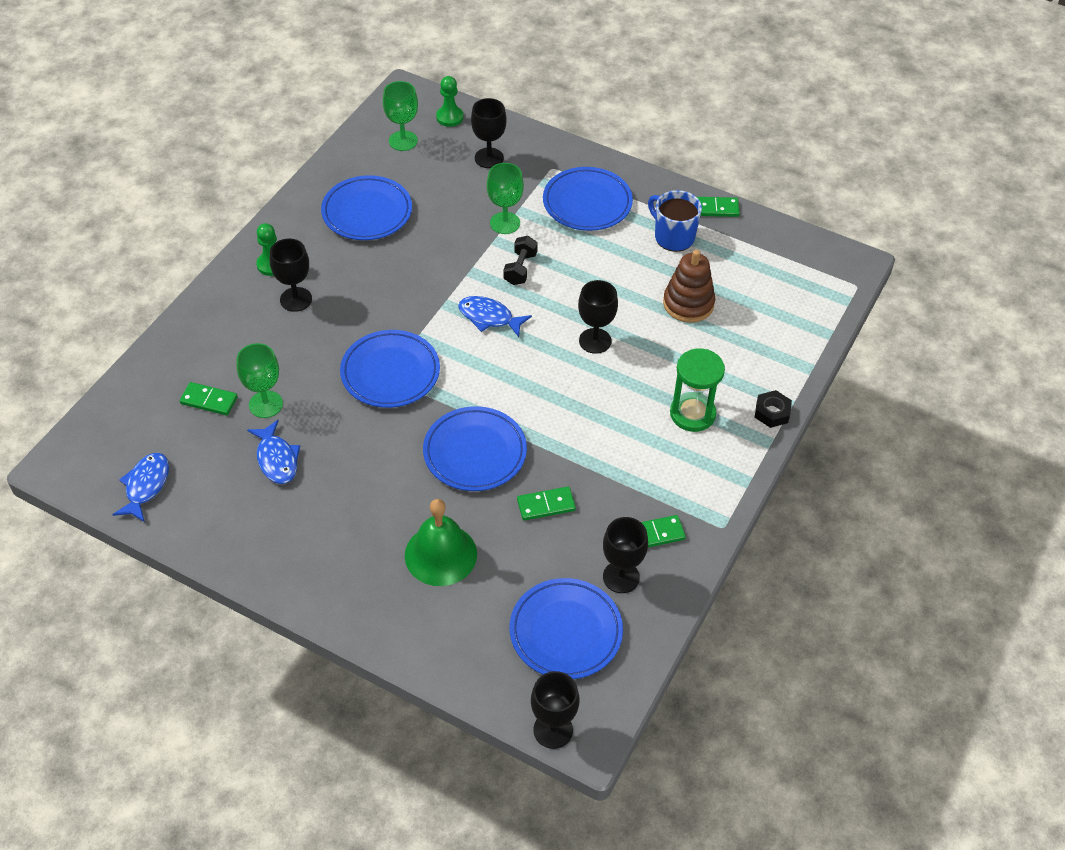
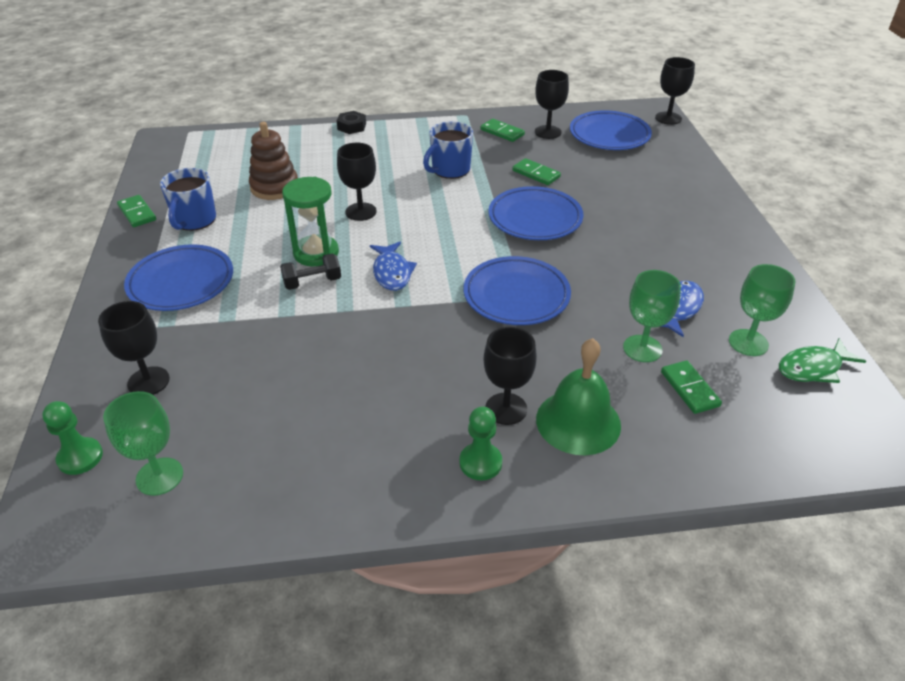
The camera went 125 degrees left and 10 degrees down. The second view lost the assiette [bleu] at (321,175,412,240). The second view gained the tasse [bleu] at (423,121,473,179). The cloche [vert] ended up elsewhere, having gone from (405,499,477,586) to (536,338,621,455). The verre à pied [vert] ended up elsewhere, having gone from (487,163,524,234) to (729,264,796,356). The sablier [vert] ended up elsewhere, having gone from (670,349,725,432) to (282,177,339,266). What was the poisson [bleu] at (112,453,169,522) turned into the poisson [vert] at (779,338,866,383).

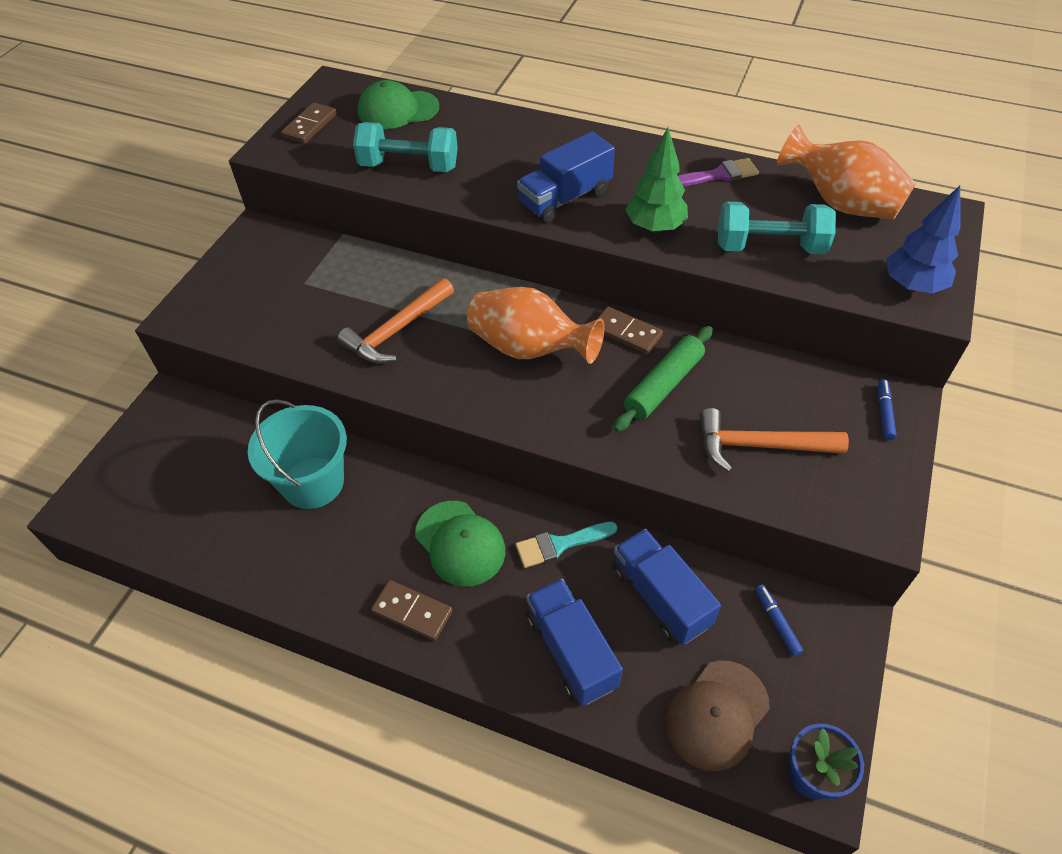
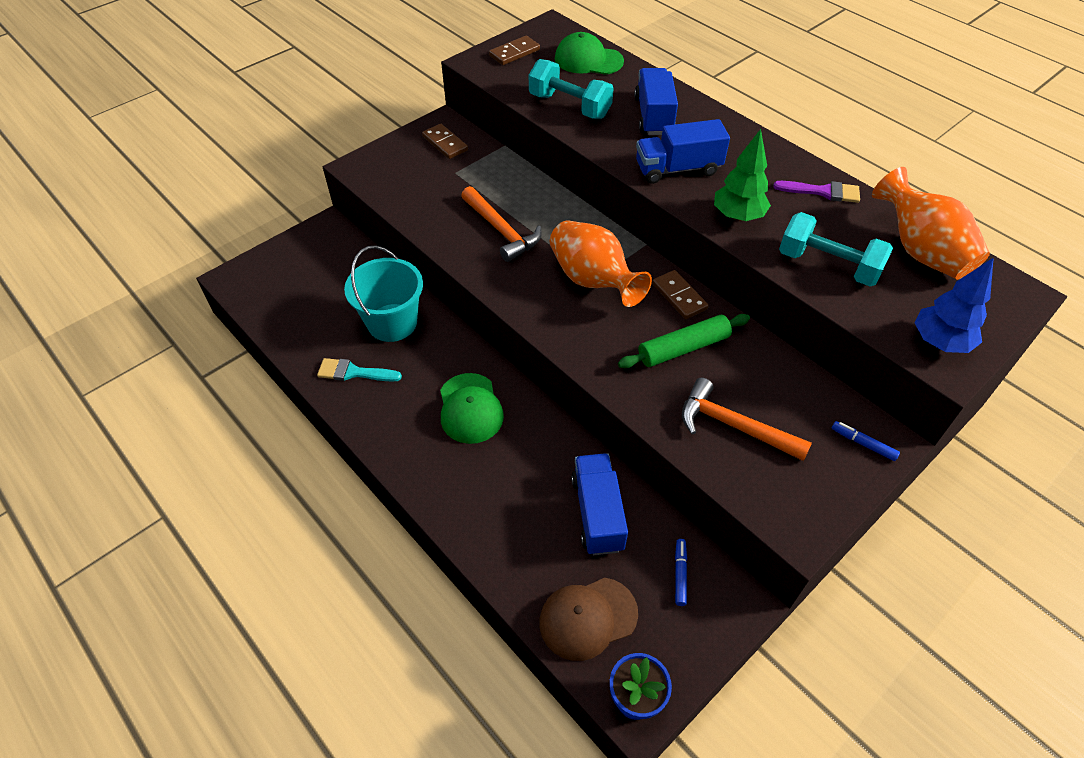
The camera went 25 degrees right and 0 degrees up. The domino [marron] ended up elsewhere, having gone from (371,580,453,641) to (422,124,468,159). The pinceau [turquoise] ended up elsewhere, having gone from (516,522,617,568) to (317,358,402,382). The camion [bleu] ended up elsewhere, having gone from (526,579,623,706) to (634,68,678,135). The marteau [orange] at (337,278,454,364) ended up facing another way, 105 degrees counterclockwise from before. The feutre [bleu] at (878,379,897,440) ended up facing another way, 90 degrees counterclockwise from before.

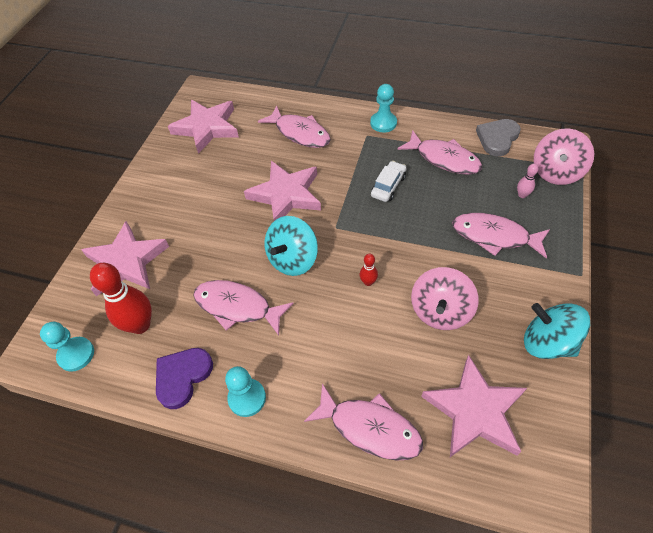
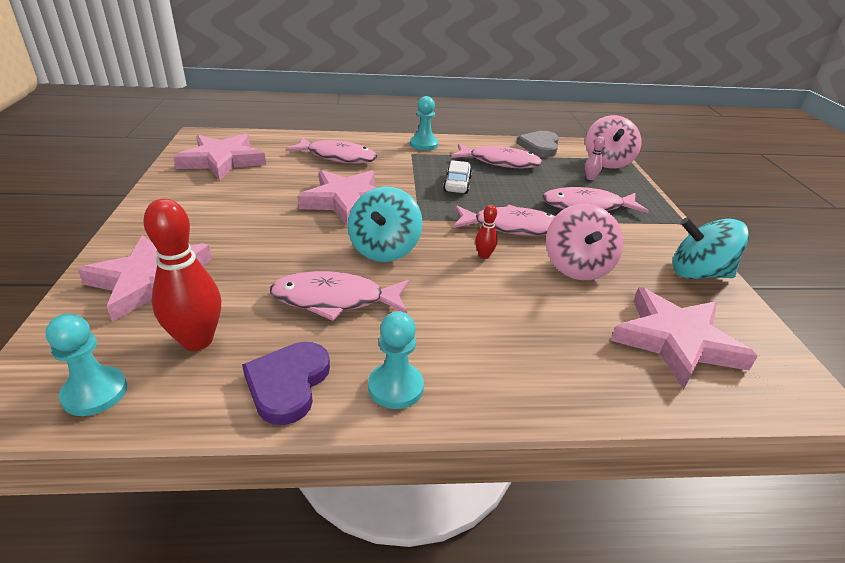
The camera went 25 degrees left and 20 degrees down. The poisson [rose] ended up elsewhere, having gone from (304,383,423,461) to (453,205,555,236).

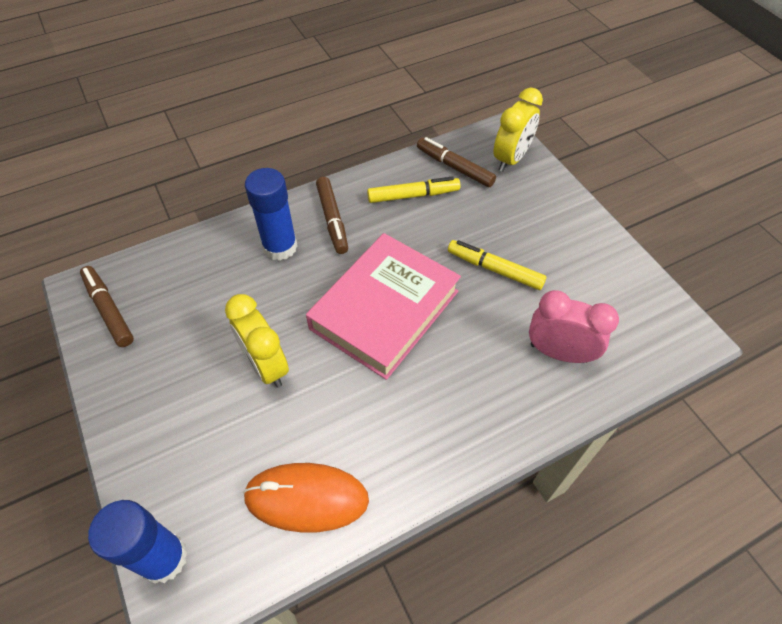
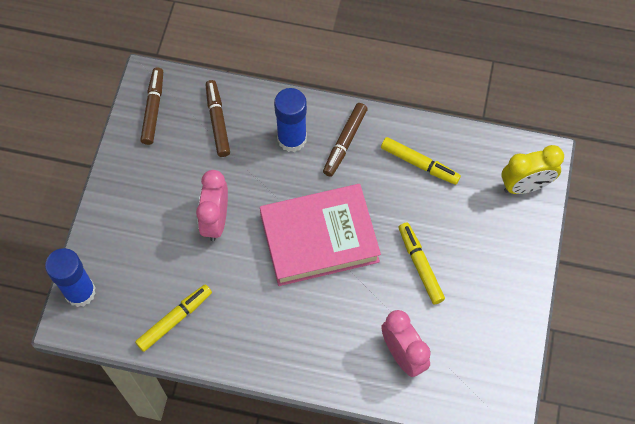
The camera went 40 degrees right and 10 degrees up. The feutre [marron] ended up elsewhere, having gone from (417,137,496,187) to (206,80,230,157). Where the souris [orange] stood at (243,463,369,533), the feutre [jaune] came to stand at (135,285,212,352). What was the réveil [jaune] at (225,294,289,388) turned into the réveil [rose] at (196,170,228,241).

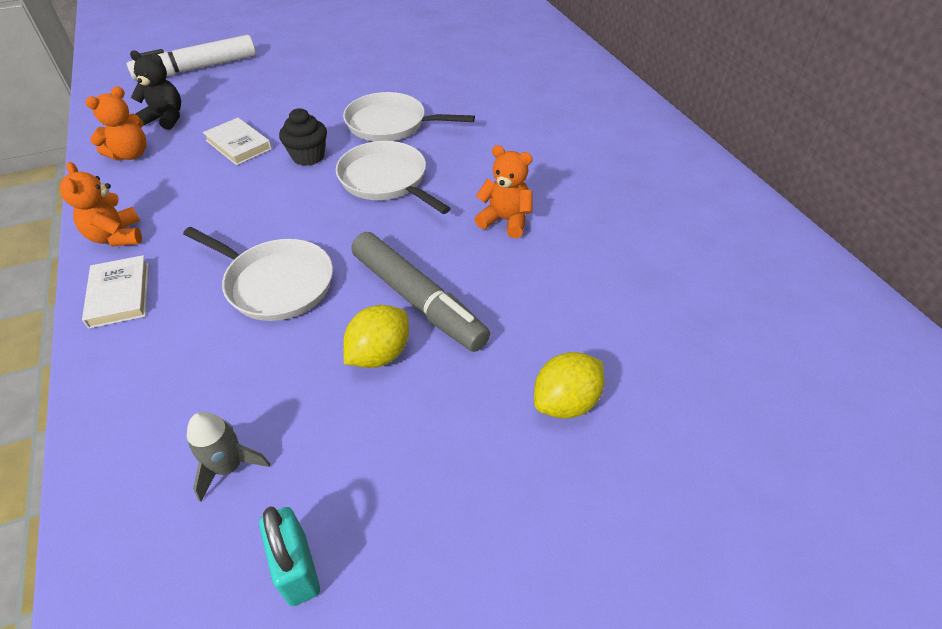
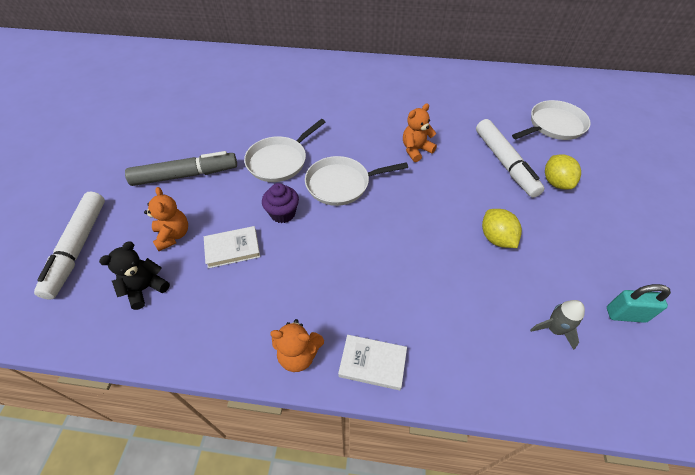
The camera went 60 degrees left and 5 degrees up. The second view gained the feutre [blanc] at (476,119,544,198). The ours en peluche [orange] ended up elsewhere, having gone from (86,86,146,161) to (144,187,188,251). The poêle [blanc] ended up elsewhere, having gone from (183,227,333,321) to (512,100,591,140). The feutre [gris] ended up elsewhere, having gone from (352,232,490,352) to (125,151,237,186). What was the muffin [noir] at (279,108,327,166) turned into the muffin [violet] at (262,183,299,223).

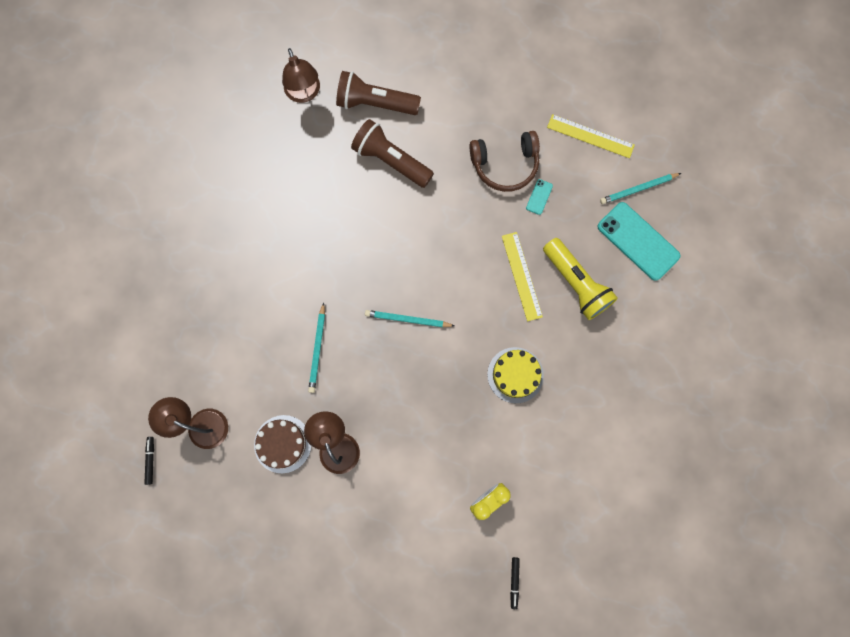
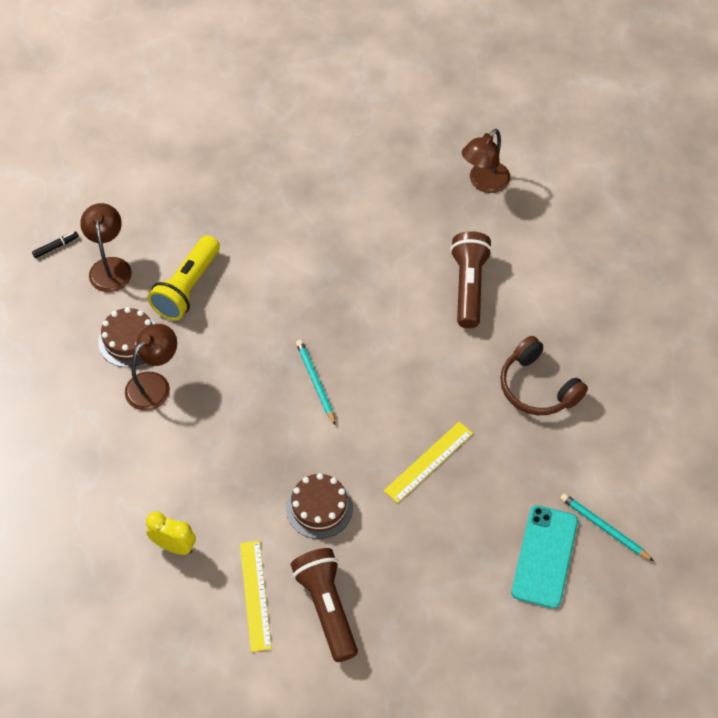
The camera went 60 degrees right and 20 degrees down. The second view lost the crayon [turquoise] at (308,302,325,393). The second view lost the feutre [noir] at (510,557,520,609). The second view lost the téléphone [turquoise] at (526,179,553,215). The lampe de poche [marron] ended up elsewhere, having gone from (336,71,421,115) to (291,548,358,662). The lampe de poche [jaune] ended up elsewhere, having gone from (543,238,618,320) to (148,235,220,320). The règle [jaune] ended up elsewhere, having gone from (547,114,635,158) to (240,541,272,652). What was the gâteau [jaune] at (487,347,544,403) turned into the gâteau [marron] at (286,473,353,539).

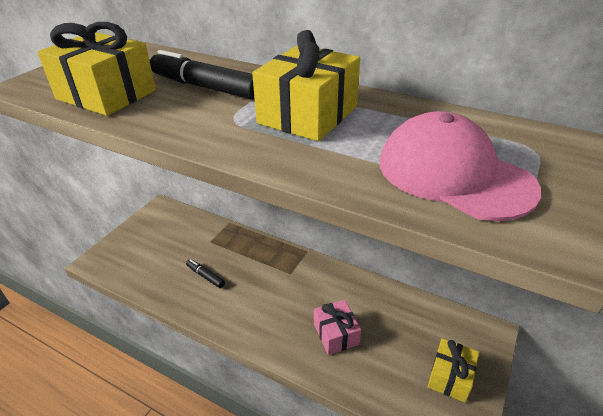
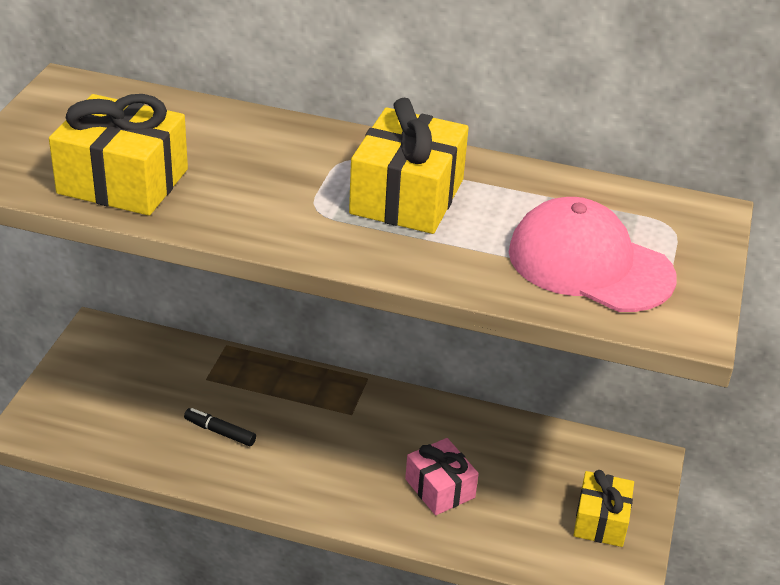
The camera went 15 degrees left and 0 degrees up. The second view lost the feutre [noir] at (150,50,255,100).

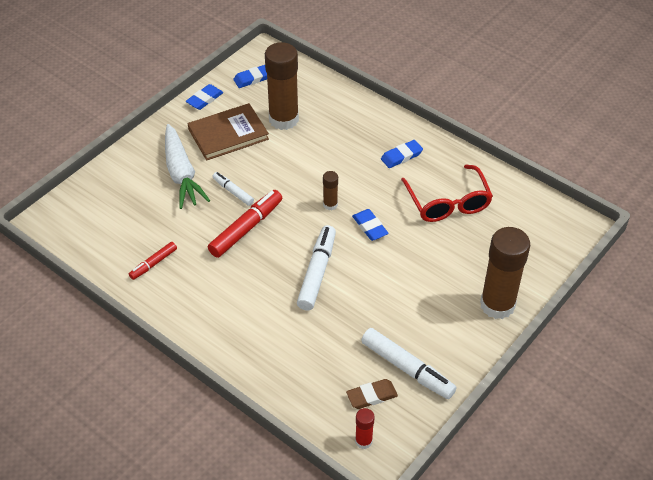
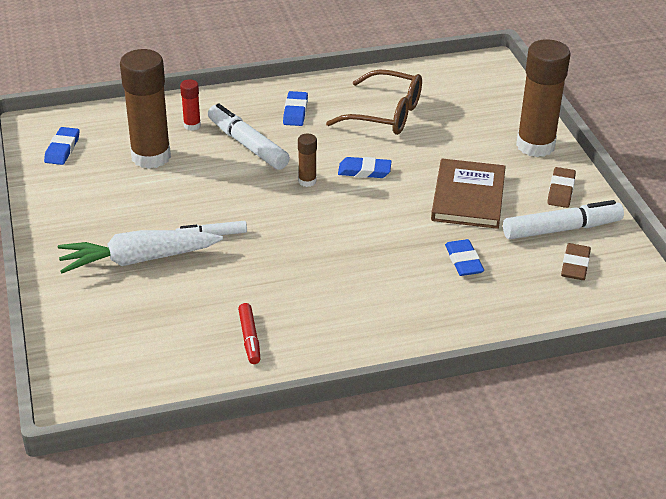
The camera went 55 degrees left and 10 degrees down. The second view lost the feutre [rouge] at (208,190,282,258). The second view gained the gomme [marron] at (547,167,576,208). The gomme [bleu] ended up elsewhere, having gone from (186,84,224,110) to (445,239,484,276). The livre [marron] ended up elsewhere, having gone from (188,103,269,161) to (431,159,506,229). The feutre [blanc] ended up elsewhere, having gone from (297,225,336,311) to (208,103,290,170). The bâton de colle [rouge] ended up elsewhere, having gone from (355,408,375,449) to (180,79,201,131). What was the lunettes [rouge] at (401,165,493,222) turned into the lunettes [marron] at (326,70,422,135). The carotte [blanc] at (165,124,210,209) ended up facing another way, 150 degrees clockwise from before.

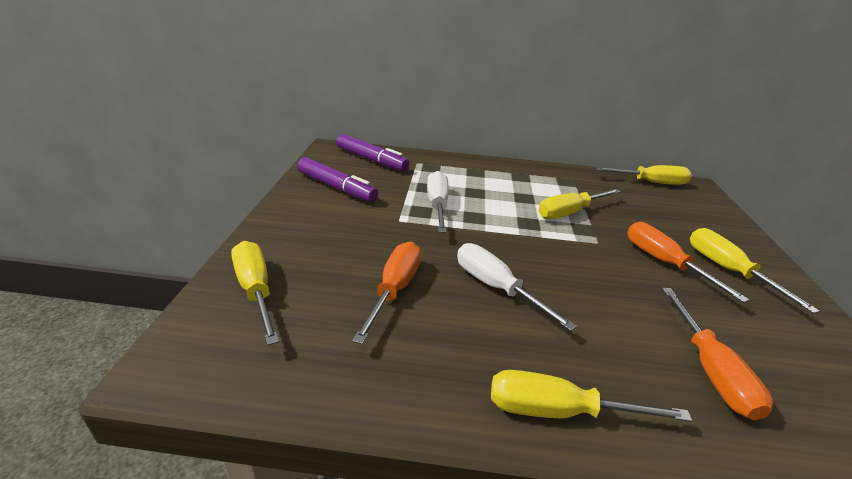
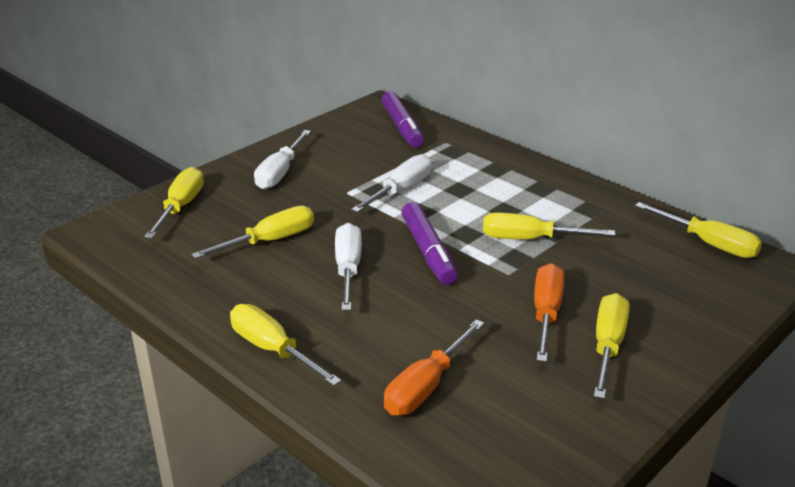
The camera went 40 degrees right and 0 degrees up. The second view gained the tournevis [blanc] at (254,130,311,189). The feutre [violet] ended up elsewhere, having gone from (297,157,378,202) to (402,202,458,285). What was the tournevis [orange] at (352,242,421,344) turned into the tournevis [jaune] at (191,206,314,259).

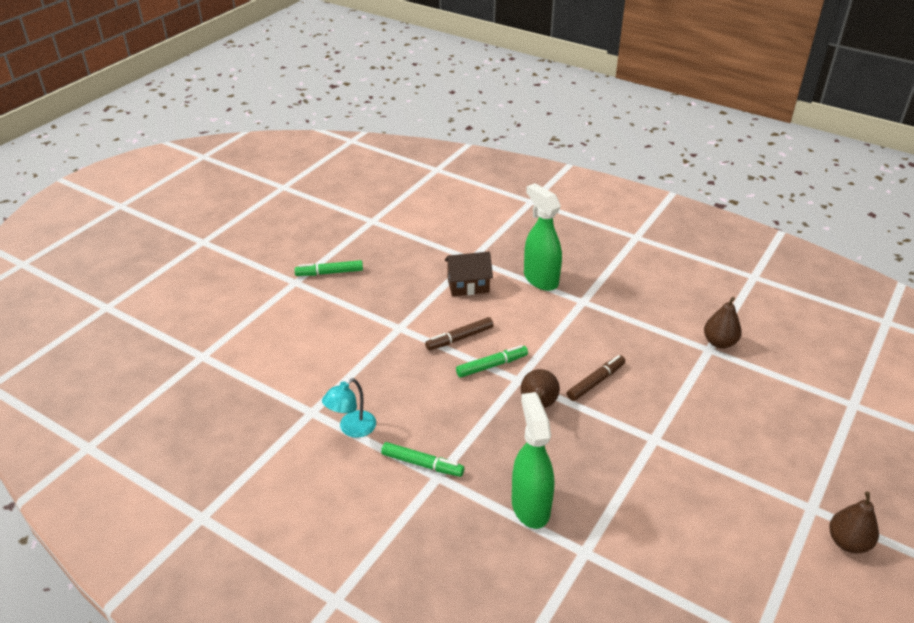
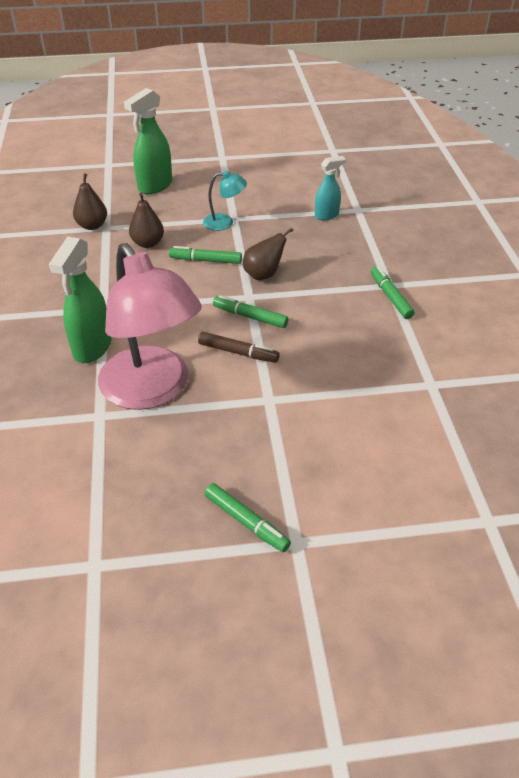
The camera went 130 degrees left and 5 degrees up. The second view gained the vaporisateur [turquoise] at (315,156,346,220). The lampe [turquoise] ended up elsewhere, having gone from (322,378,376,438) to (203,171,247,231). The vaporisateur [vert] ended up elsewhere, having gone from (512,392,554,529) to (124,88,172,194). The poire [marron] ended up elsewhere, having gone from (829,491,879,554) to (129,193,164,248). Where the maison [marron] stood at (445,252,493,296), the lampe [rose] came to stand at (98,243,202,410). What was the feutre [marron] at (567,355,625,401) turned into the feutre [vert] at (169,246,242,264).

